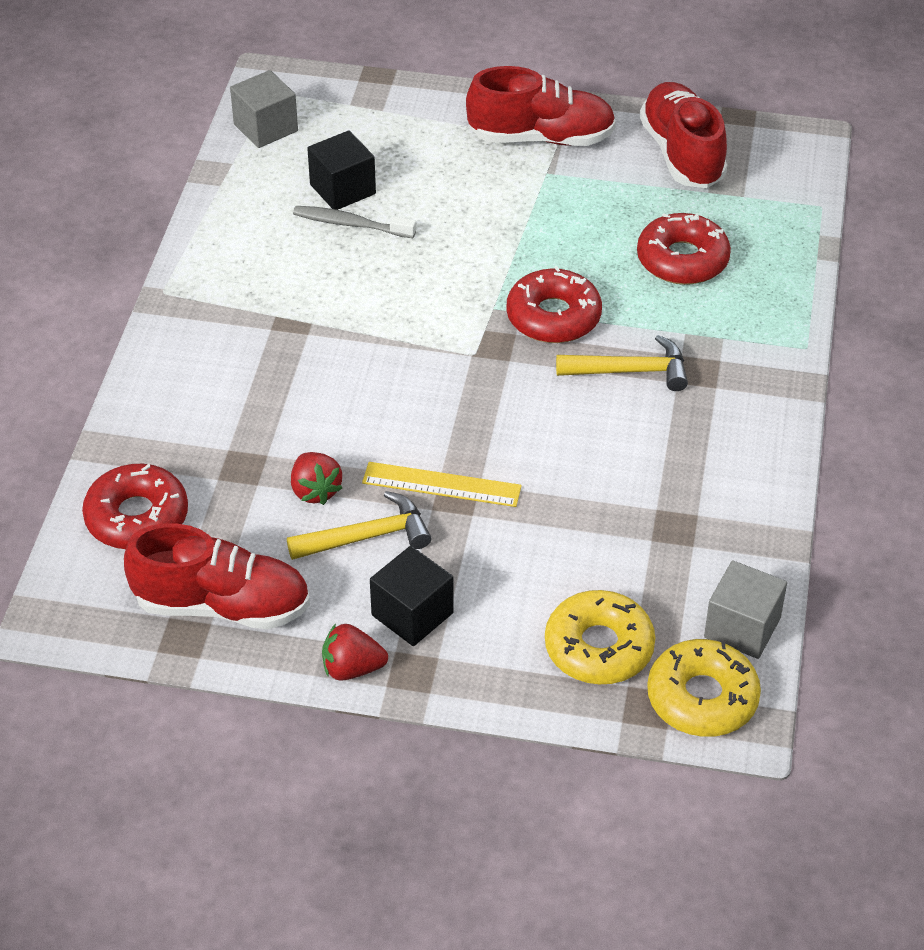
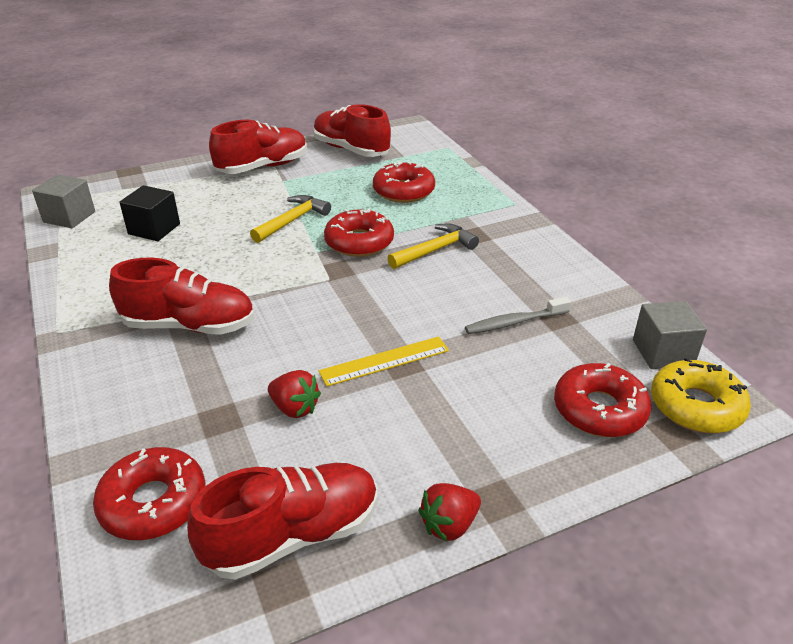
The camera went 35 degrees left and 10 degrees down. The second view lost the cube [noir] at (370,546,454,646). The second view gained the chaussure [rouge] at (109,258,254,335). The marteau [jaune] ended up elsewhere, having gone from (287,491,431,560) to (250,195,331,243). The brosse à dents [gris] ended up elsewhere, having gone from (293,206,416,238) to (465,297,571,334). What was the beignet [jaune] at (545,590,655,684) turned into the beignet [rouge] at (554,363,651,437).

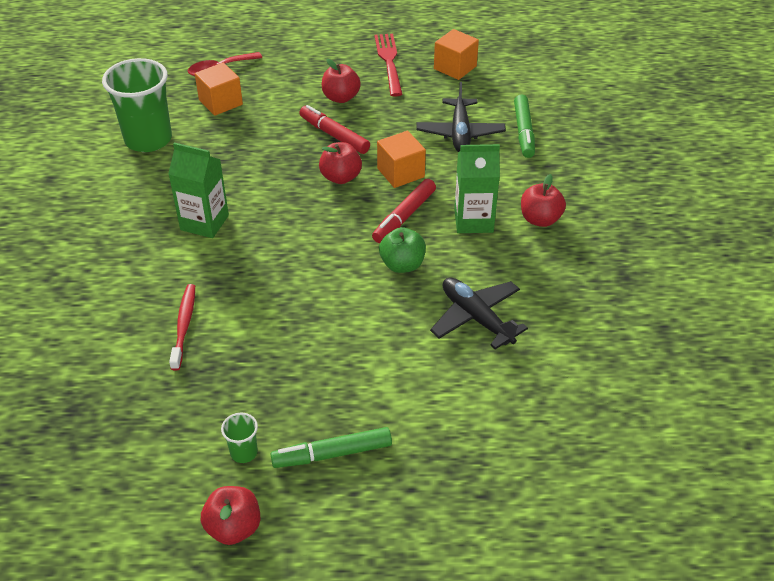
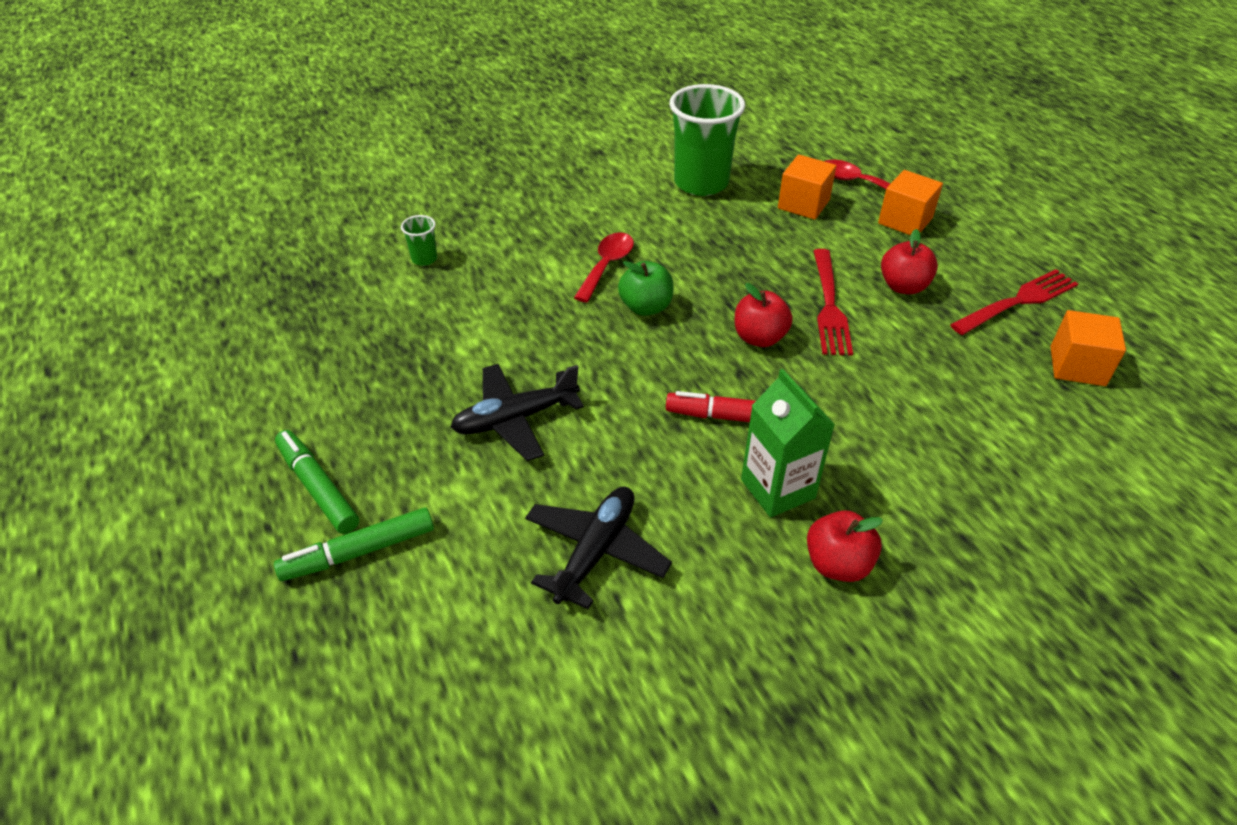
The camera went 65 degrees right and 0 degrees up. The second view lost the brosse à dents [rouge] at (169,284,195,371). The second view lost the pomme [rouge] at (201,486,261,545). The gobelet [vert] ended up elsewhere, having gone from (221,413,258,463) to (401,215,437,266). The cube [orange] ended up elsewhere, having gone from (377,131,426,188) to (878,170,943,235). The pomme [vert] ended up elsewhere, having gone from (379,227,426,273) to (618,261,673,316). The avion [noir] ended up elsewhere, having gone from (416,82,506,152) to (451,364,584,461). The feutre [vert] ended up elsewhere, having gone from (514,94,535,158) to (274,507,434,581). Where the brique de lait [vert] stood at (168,143,229,238), the cuillère [rouge] came to stand at (574,232,634,302). Where the feutre [rouge] stood at (299,105,370,154), the fourchette [rouge] came to stand at (813,249,853,356).

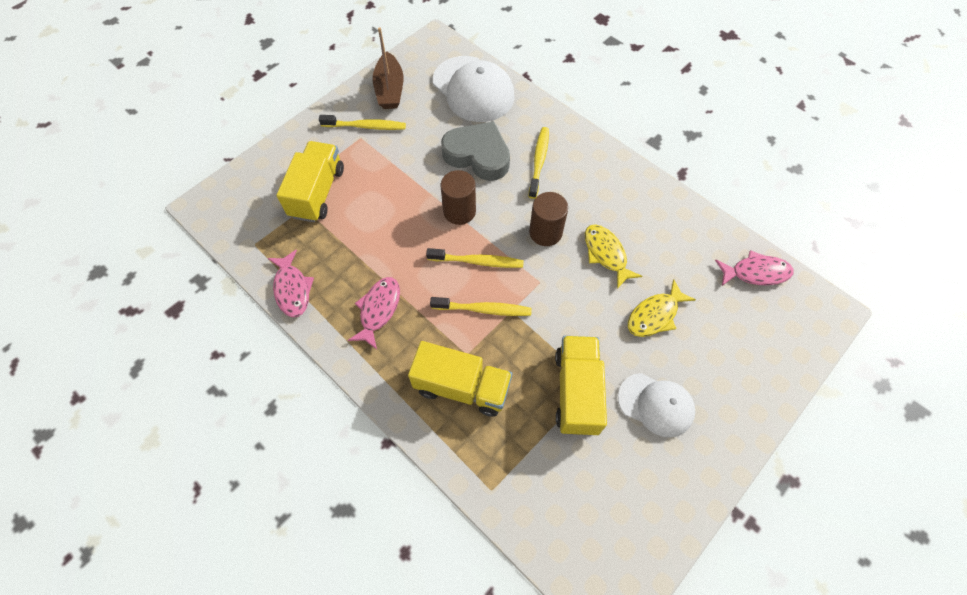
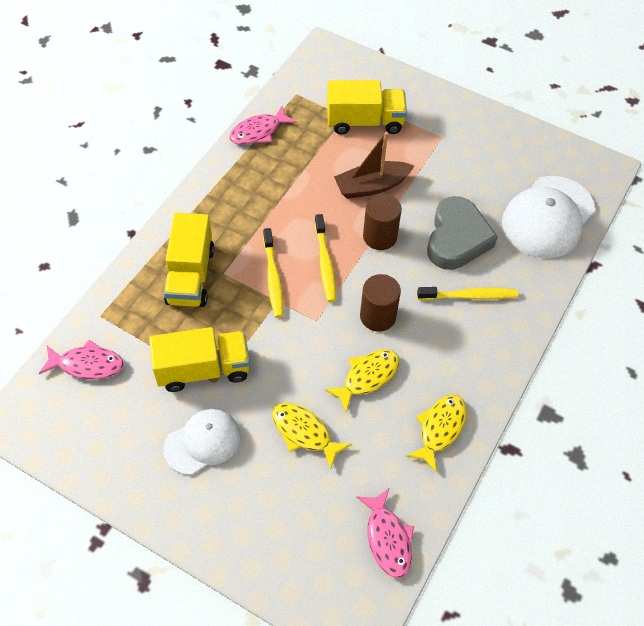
The camera went 75 degrees right and 5 degrees down. The second view lost the brosse à dents [jaune] at (319,115,406,130). The second view gained the poisson [jaune] at (406,395,467,473). The poisson [rose] ended up elsewhere, having gone from (348,277,400,350) to (39,340,124,379). The bateau [marron] ended up elsewhere, having gone from (373,27,403,109) to (334,132,414,199). The casquette [blanc] at (618,373,695,437) ended up facing another way, 135 degrees counterclockwise from before.

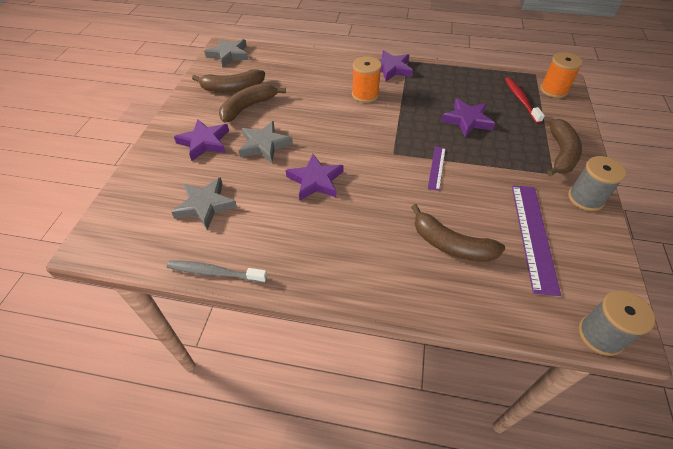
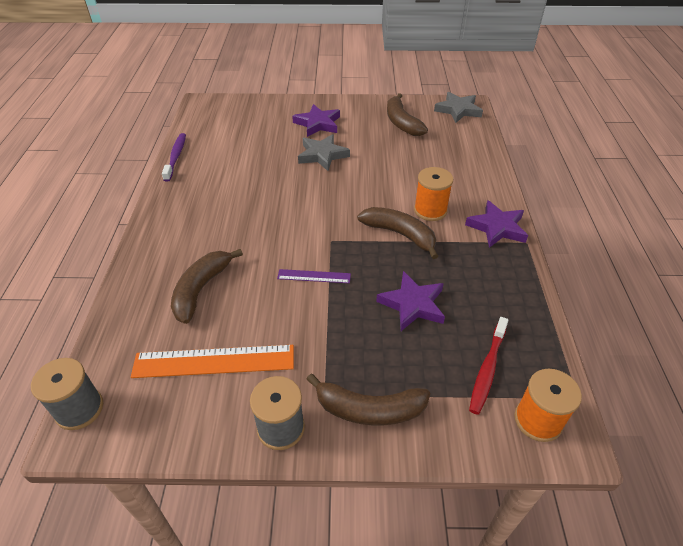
The camera went 80 degrees right and 5 degrees down. The second view lost the étoile [gris] at (171,177,237,230). The second view lost the étoile [violet] at (286,154,343,201). The banane [marron] ended up elsewhere, having gone from (219,83,286,123) to (357,207,438,259). What was the brosse à dents [gris] at (167,260,267,283) turned into the brosse à dents [violet] at (162,133,186,182). What was the règle [violet] at (512,185,561,296) turned into the règle [orange] at (131,345,294,378). The brosse à dents [rouge] at (505,77,545,124) ended up facing another way, 135 degrees clockwise from before.

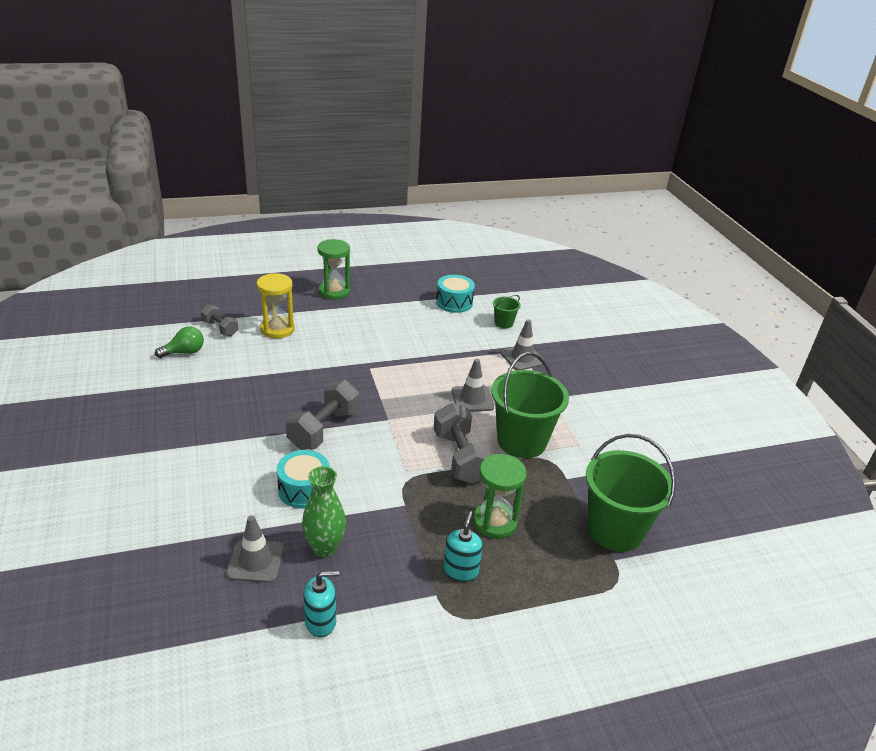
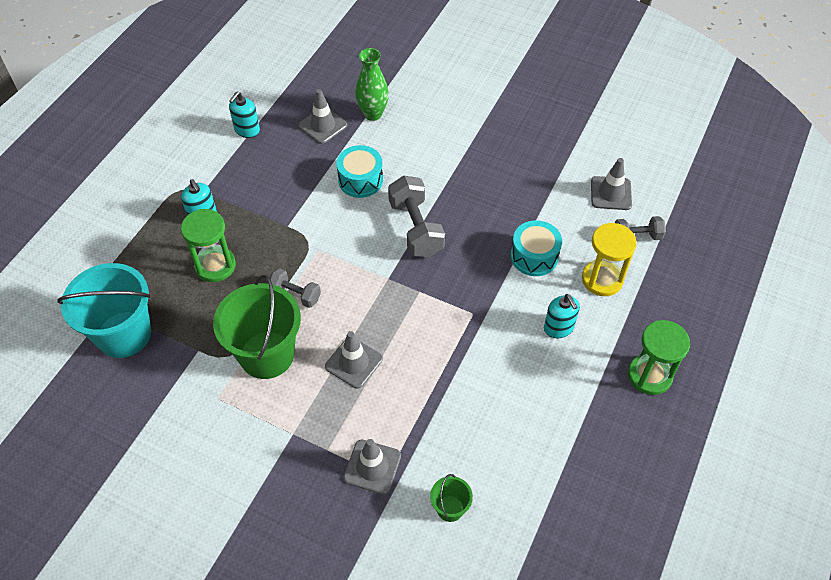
The camera went 135 degrees right and 20 degrees up. The second view gained the distributeur de savon [turquoise] at (544,294,580,338). The vase [vert] ended up elsewhere, having gone from (302,466,346,557) to (355,48,389,121). The tambour [turquoise] ended up elsewhere, having gone from (436,275,475,313) to (511,220,562,276). Where the ampoule [vert] stood at (155,326,204,358), the cône de chantier [gris] came to stand at (591,158,632,210). What was the seau [vert] at (586,434,676,552) turned into the seau [turquoise] at (57,263,151,358). The size of the haltère [gris] at (434,403,491,484) changed by a factor of 0.59.

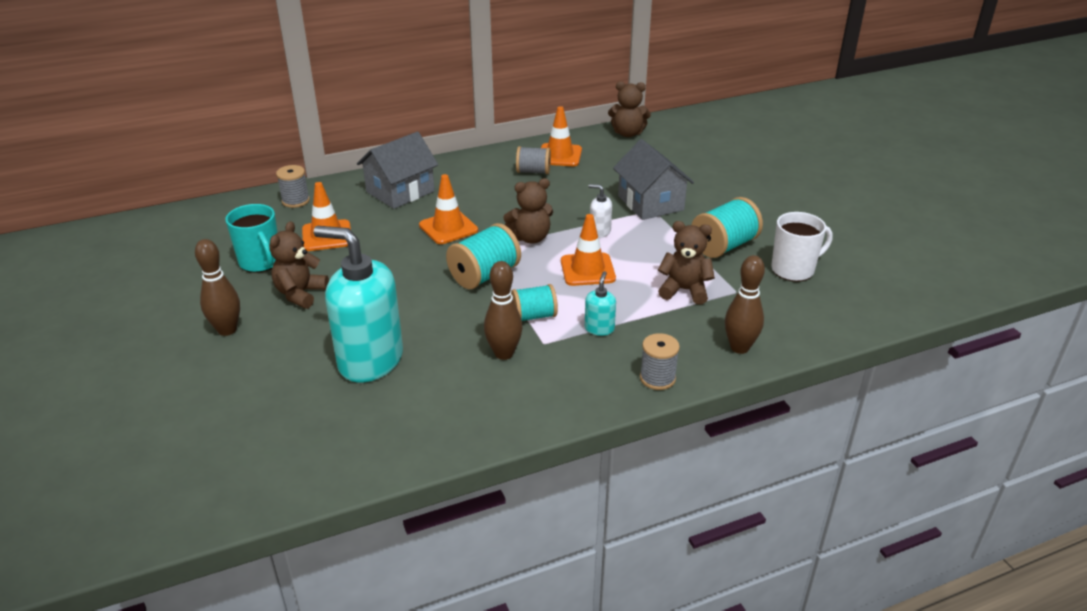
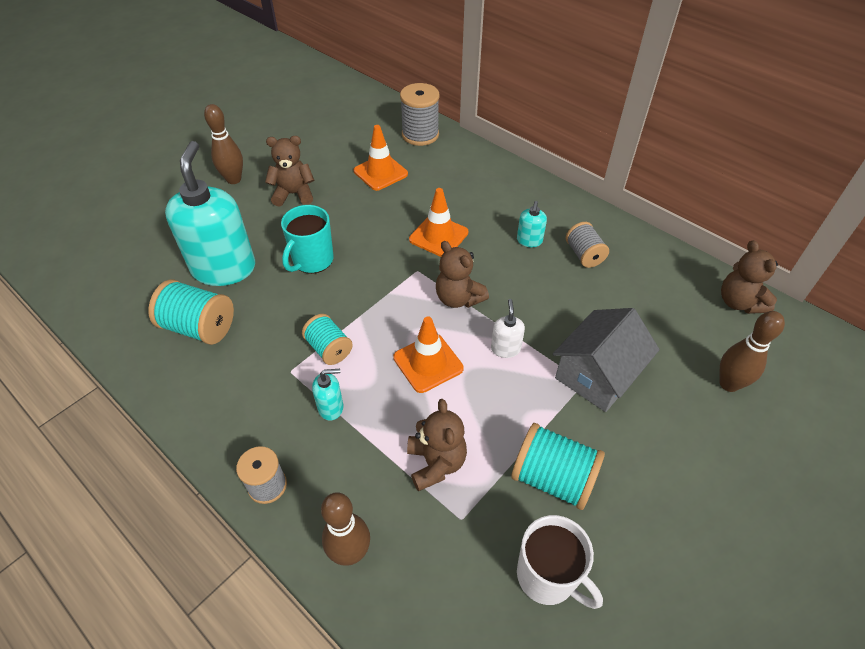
The camera went 65 degrees right and 15 degrees up. The second view lost the maison [gris] at (357,132,438,209). The second view lost the cône de chantier [orange] at (541,106,582,166). The second view gained the distributeur de savon [turquoise] at (517,201,547,247). The tasse [turquoise] ended up elsewhere, having gone from (225,204,278,273) to (281,205,334,274). The bobine [turquoise] ended up elsewhere, having gone from (446,223,521,289) to (148,279,234,345). The quille [marron] ended up elsewhere, having gone from (484,261,523,360) to (719,311,785,392). The size of the bobine [gris] at (276,165,310,208) changed by a factor of 1.53.

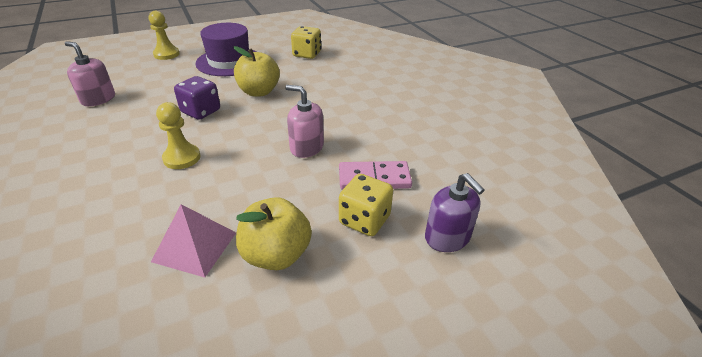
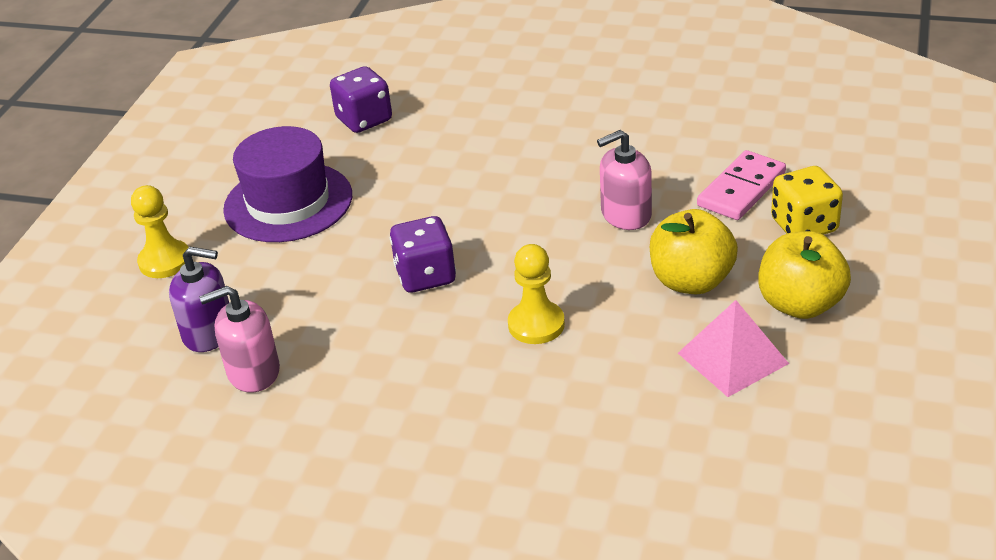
The camera went 45 degrees left and 0 degrees up. The pomme [jaune] ended up elsewhere, having gone from (234,46,280,97) to (650,209,738,294). The distributeur de savon [violet] ended up elsewhere, having gone from (425,173,484,252) to (169,247,229,352). What was the dé [jaune] at (291,26,321,59) turned into the dé [violet] at (330,66,392,133).

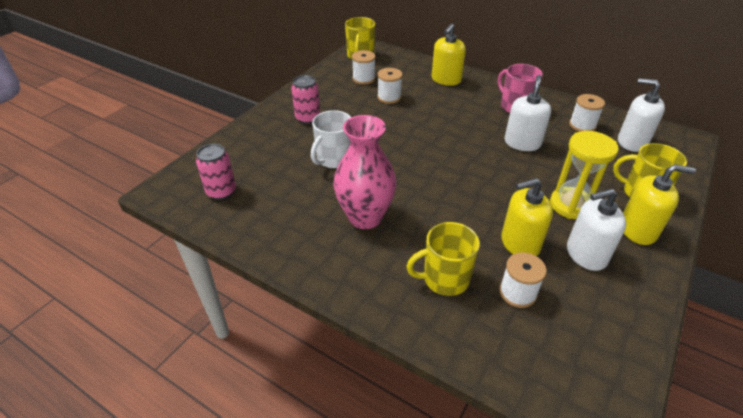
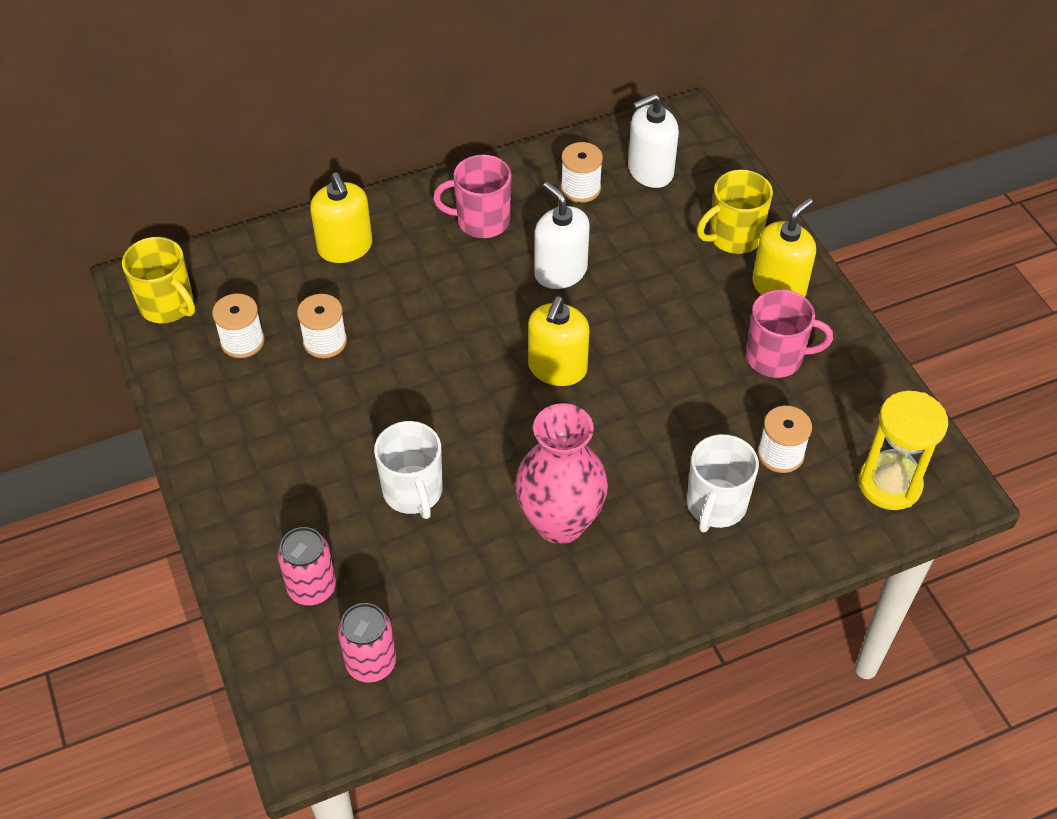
The camera went 55 degrees left and 10 degrees up. The canette [rose] ended up elsewhere, having gone from (291,75,320,124) to (278,527,336,605). The distributeur de savon [jaune] ended up elsewhere, having gone from (501,178,553,256) to (528,296,590,386). The sablier [jaune] ended up elsewhere, having gone from (550,131,619,219) to (859,391,948,510). Where the distributeur de savon [blanc] stood at (567,189,626,271), the tasse [rose] came to stand at (746,289,833,378). What was the tasse [jaune] at (406,222,480,296) turned into the tasse [blanc] at (687,434,759,532).

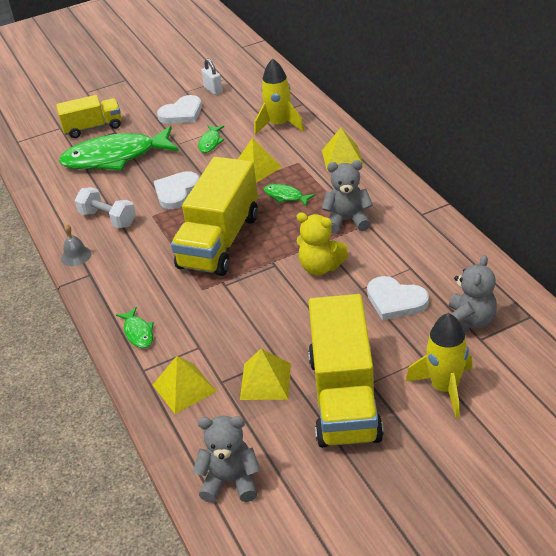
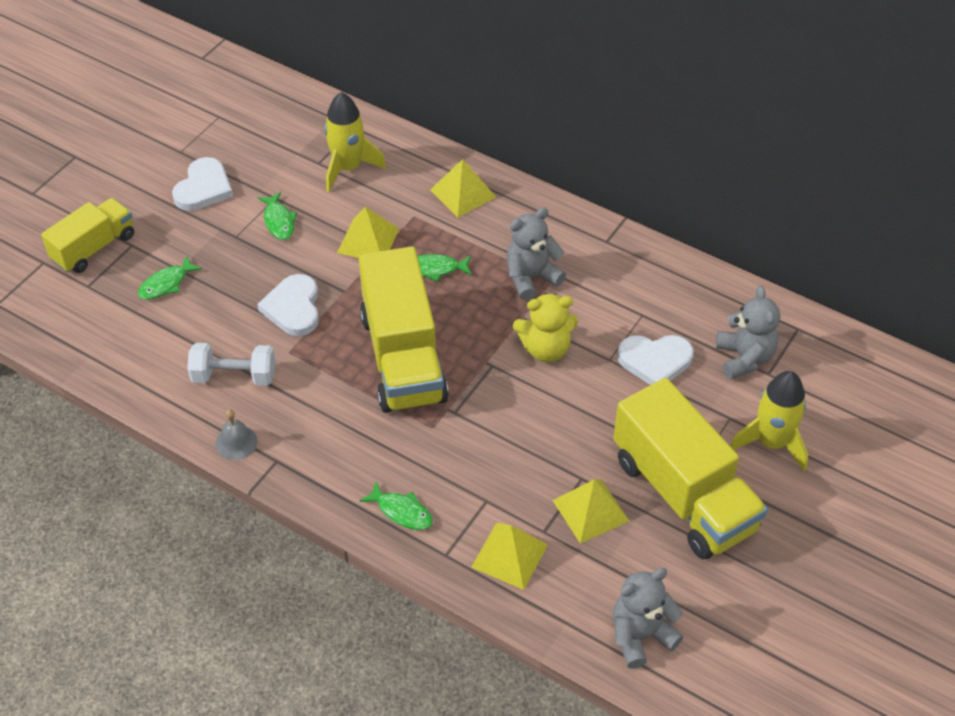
The camera went 35 degrees left and 10 degrees up. The second view lost the cadenas [blanc] at (201,58,223,95). The size of the poisson [vert] at (59,126,179,170) changed by a factor of 0.42.

